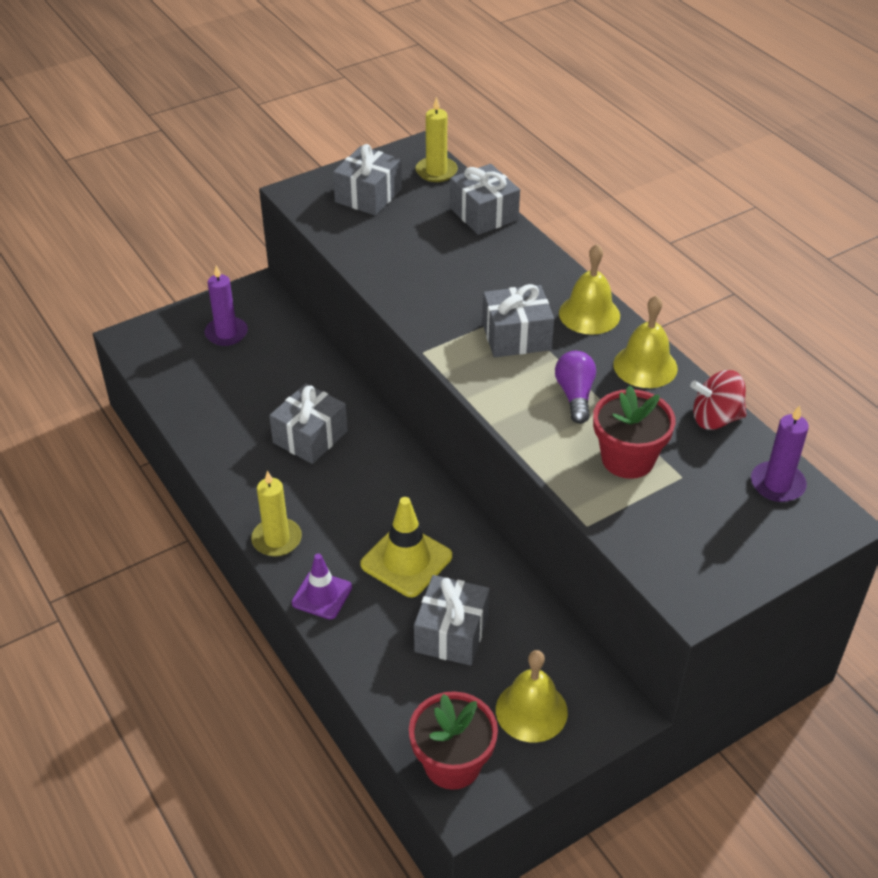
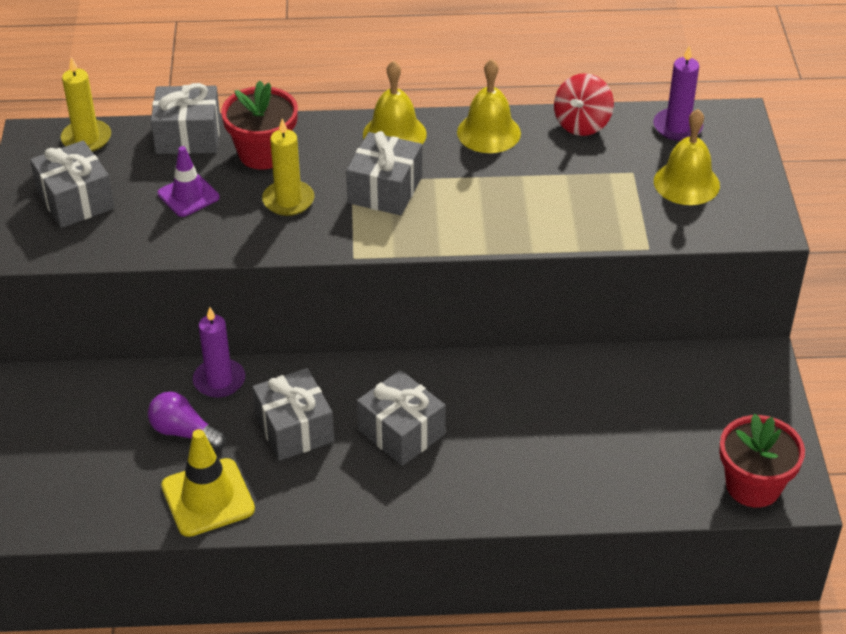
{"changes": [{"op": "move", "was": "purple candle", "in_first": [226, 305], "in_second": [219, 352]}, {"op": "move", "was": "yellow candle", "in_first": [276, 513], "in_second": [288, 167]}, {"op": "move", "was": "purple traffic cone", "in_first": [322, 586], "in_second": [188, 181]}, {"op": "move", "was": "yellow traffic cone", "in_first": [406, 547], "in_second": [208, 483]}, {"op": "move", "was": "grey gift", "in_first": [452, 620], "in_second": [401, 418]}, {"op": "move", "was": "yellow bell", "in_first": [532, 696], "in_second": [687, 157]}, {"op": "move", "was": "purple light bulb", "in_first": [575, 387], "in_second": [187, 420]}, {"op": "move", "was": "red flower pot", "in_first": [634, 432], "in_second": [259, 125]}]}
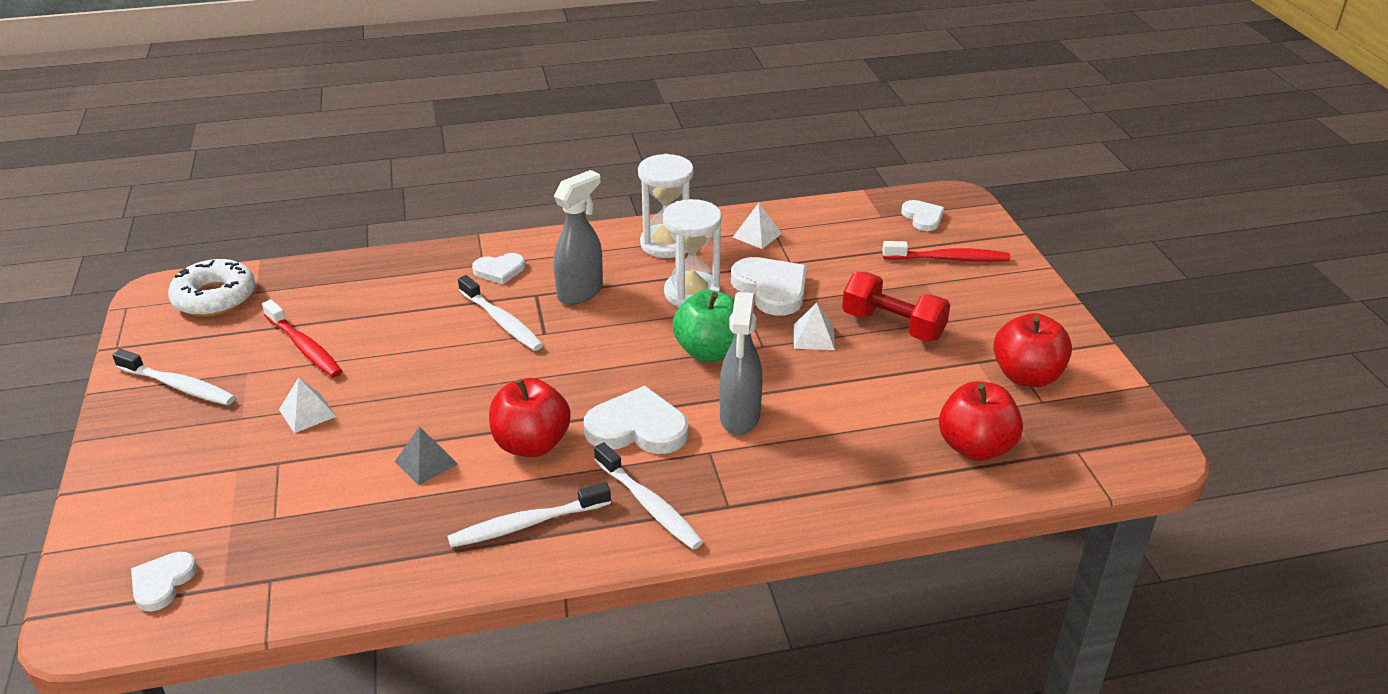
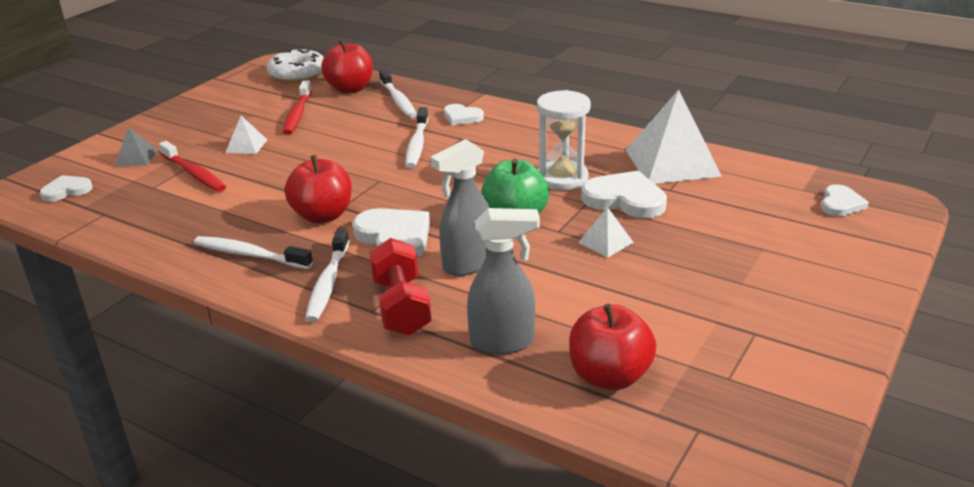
{"changes": [{"op": "move", "was": "white toothbrush", "in_first": [173, 377], "in_second": [398, 93]}, {"op": "move", "was": "grey pyramid", "in_first": [426, 456], "in_second": [136, 146]}, {"op": "move", "was": "grey spray bottle", "in_first": [578, 237], "in_second": [503, 281]}, {"op": "delete", "was": "white hourglass", "in_first": [666, 206]}, {"op": "rotate", "was": "white heart", "in_first": [769, 286], "in_second": [624, 194], "clockwise": -75}, {"op": "resize", "was": "white pyramid", "in_first": [757, 226], "in_second": [674, 136], "ratio": 2.19}, {"op": "move", "was": "red dumbbell", "in_first": [896, 307], "in_second": [400, 287]}, {"op": "move", "was": "red toothbrush", "in_first": [946, 251], "in_second": [192, 166]}, {"op": "move", "was": "red apple", "in_first": [1032, 350], "in_second": [347, 67]}]}
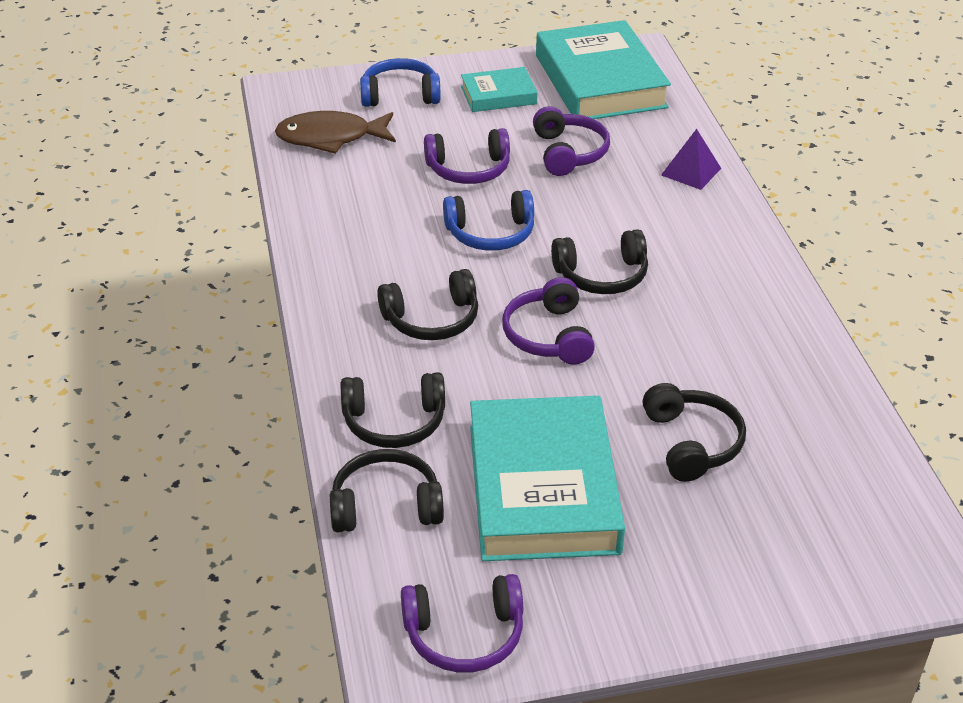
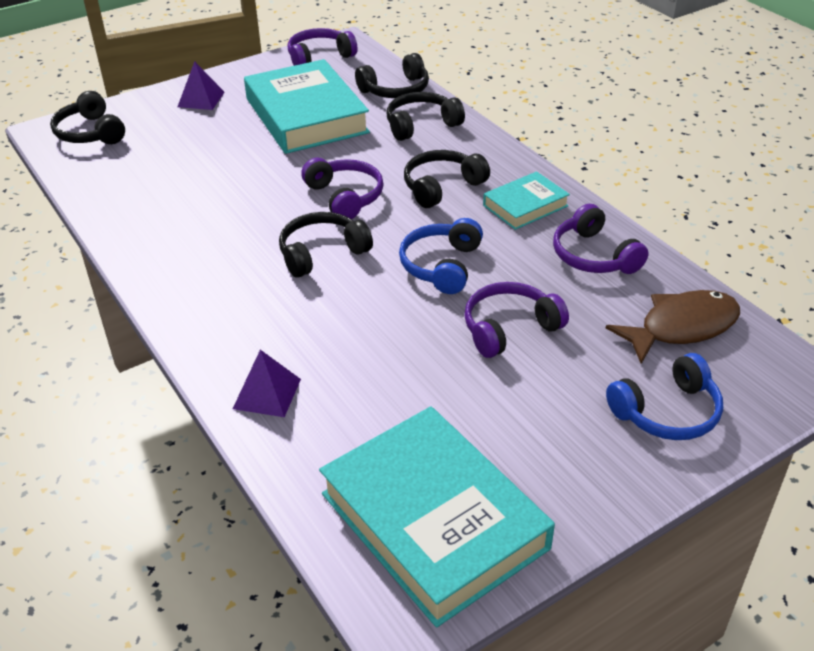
{"changes": [{"op": "rotate", "was": "blue headphones", "in_first": [488, 220], "in_second": [441, 256], "clockwise": -45}, {"op": "move", "was": "turquoise book", "in_first": [499, 89], "in_second": [526, 200]}, {"op": "move", "was": "purple headphones", "in_first": [571, 141], "in_second": [600, 239]}, {"op": "move", "was": "black headphones", "in_first": [694, 432], "in_second": [87, 117]}, {"op": "insert", "now": "purple pyramid", "in_second": [201, 85]}]}
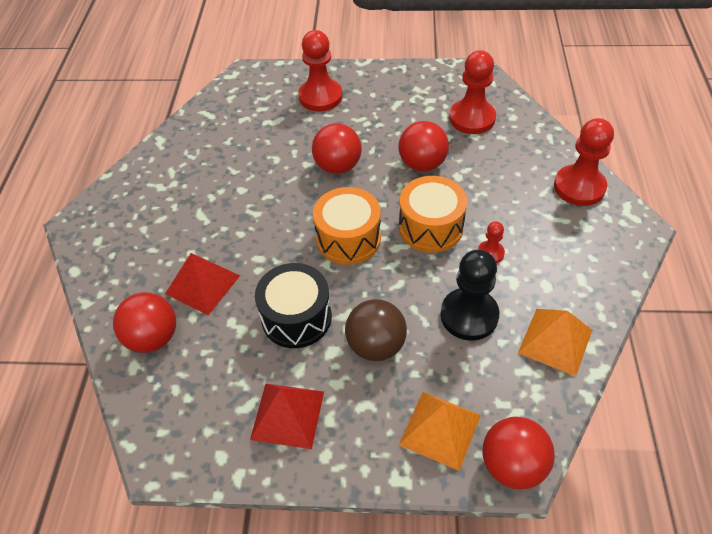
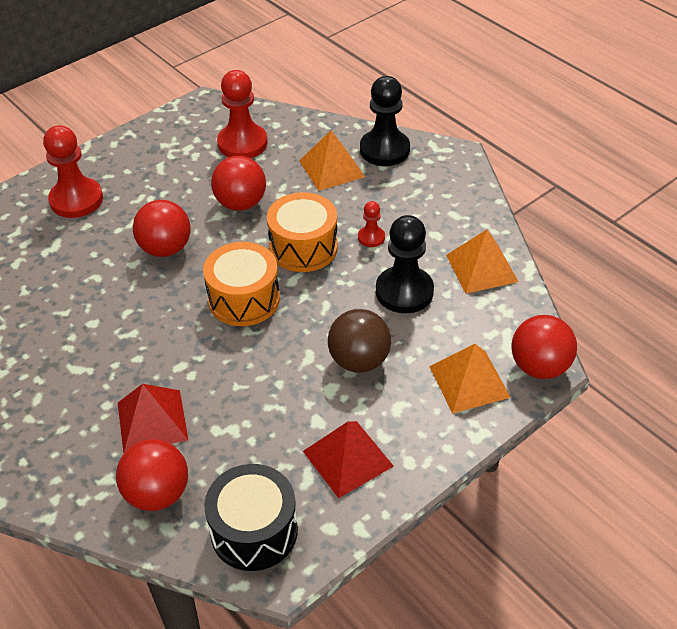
{"changes": [{"op": "move", "was": "black drum", "in_first": [293, 305], "in_second": [251, 517]}, {"op": "recolor", "was": "red pawn", "now": "black pawn", "in_first": [584, 162], "in_second": [385, 121]}, {"op": "insert", "now": "orange pyramid", "in_second": [332, 160]}]}
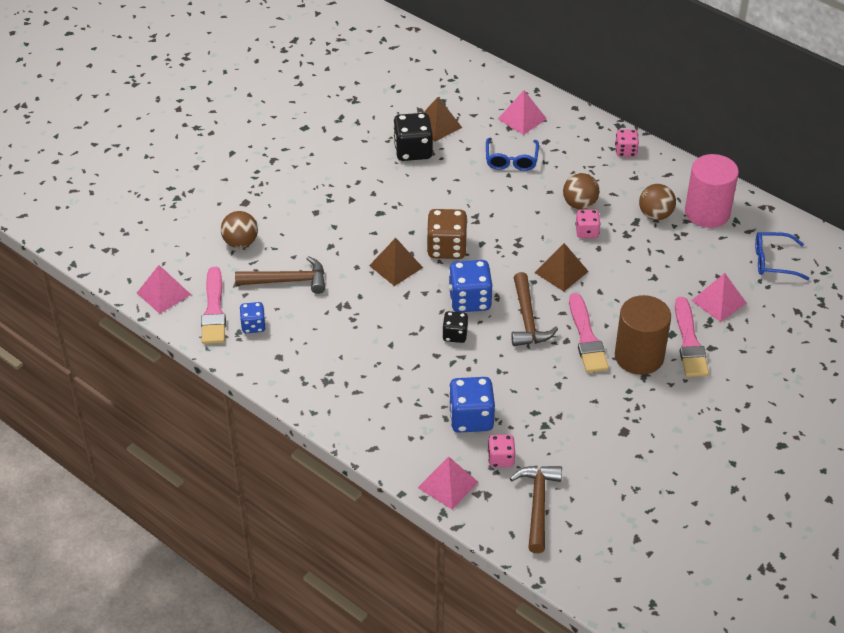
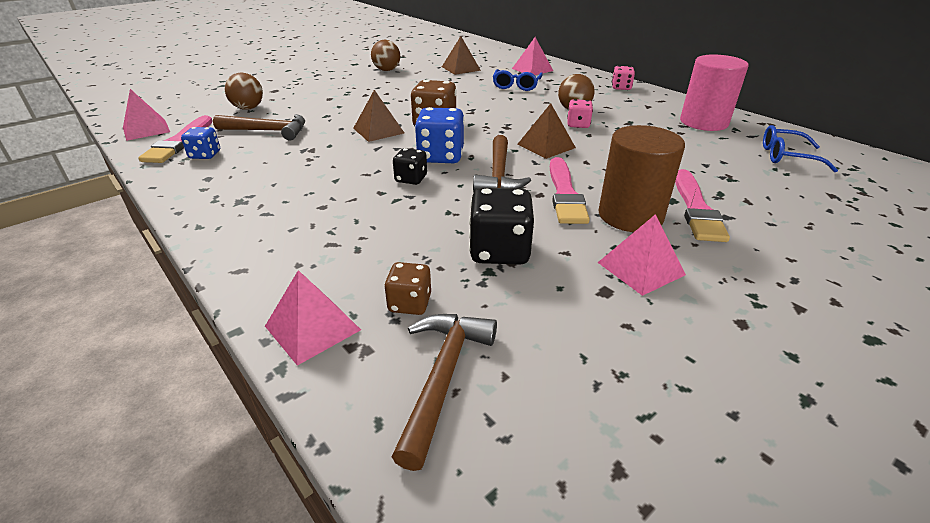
{"changes": [{"op": "move", "was": "black dice", "in_first": [413, 137], "in_second": [501, 226]}, {"op": "delete", "was": "blue dice", "in_first": [472, 405]}, {"op": "recolor", "was": "pink dice", "now": "brown dice", "in_first": [501, 451], "in_second": [407, 288]}, {"op": "move", "was": "brown ball", "in_first": [657, 202], "in_second": [385, 55]}, {"op": "move", "was": "pink pyramid", "in_first": [719, 297], "in_second": [642, 255]}]}
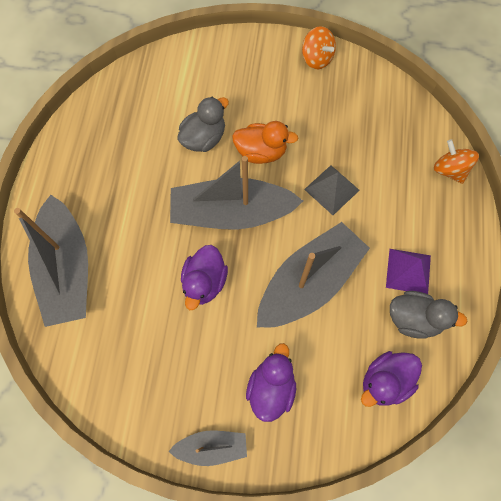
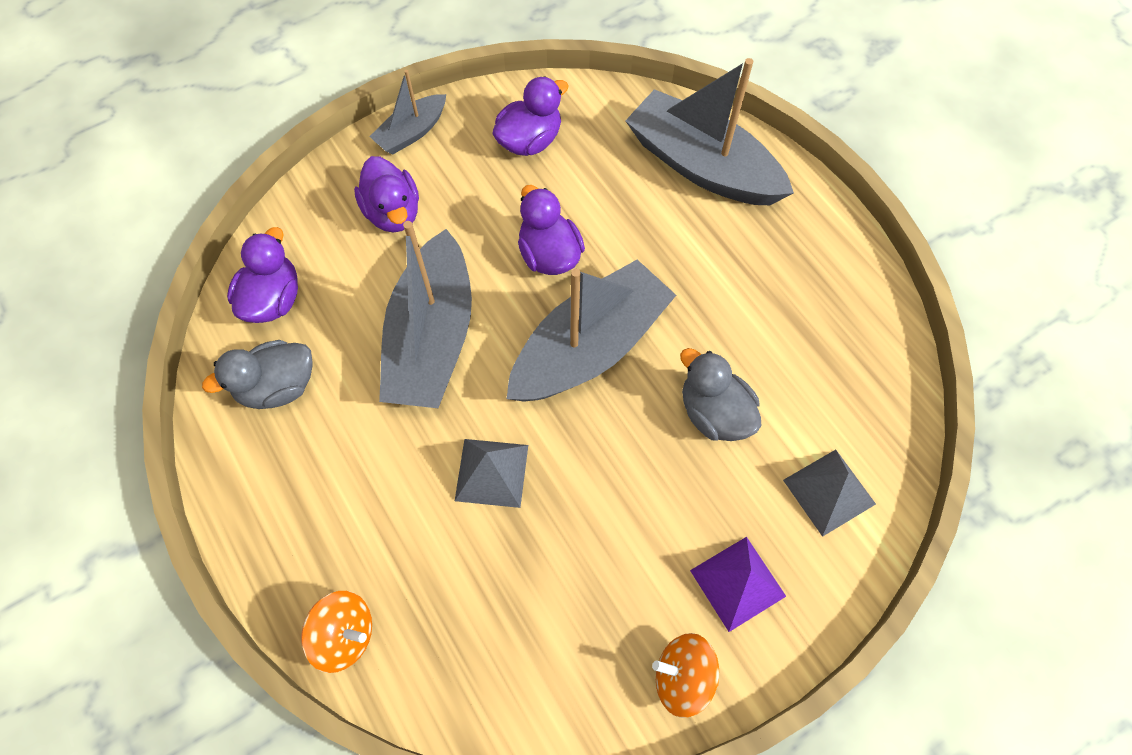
{"changes": [{"op": "rotate", "was": "grey duck", "in_first": [203, 124], "in_second": [720, 394], "clockwise": 135}, {"op": "delete", "was": "orange duck", "in_first": [265, 142]}, {"op": "move", "was": "purple pyramid", "in_first": [408, 271], "in_second": [738, 584]}, {"op": "insert", "now": "purple duck", "in_second": [530, 116]}, {"op": "insert", "now": "grey pyramid", "in_second": [829, 493]}]}
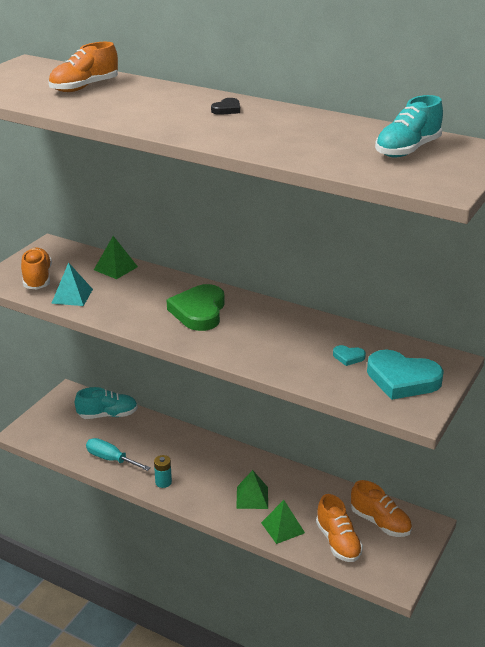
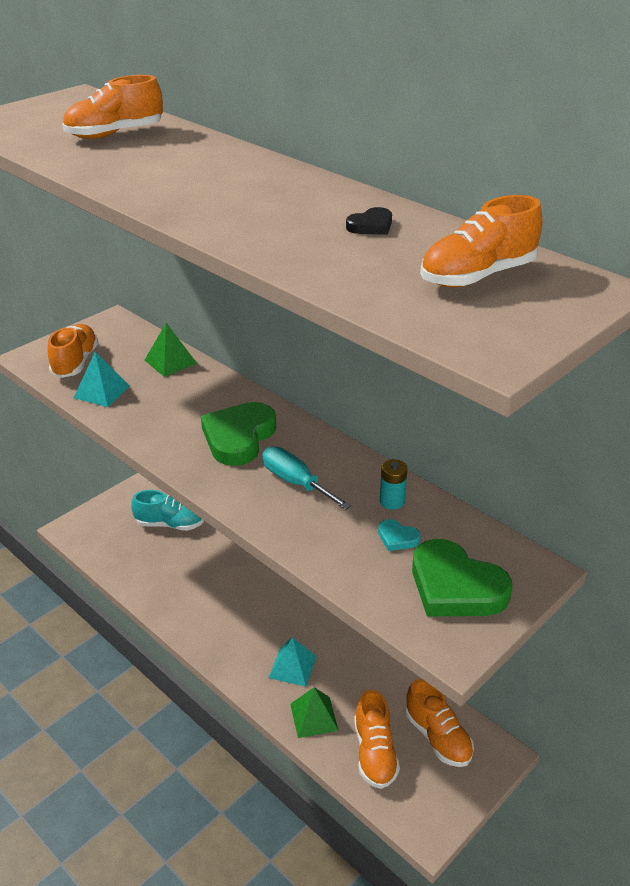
{"changes": [{"op": "move", "was": "turquoise screwdriver", "in_first": [118, 454], "in_second": [307, 478]}, {"op": "move", "was": "turquoise battery", "in_first": [163, 471], "in_second": [394, 484]}, {"op": "move", "was": "black heart", "in_first": [225, 106], "in_second": [369, 221]}, {"op": "recolor", "was": "green pyramid", "now": "turquoise pyramid", "in_first": [252, 489], "in_second": [293, 662]}, {"op": "recolor", "was": "turquoise heart", "now": "green heart", "in_first": [405, 375], "in_second": [462, 578]}, {"op": "recolor", "was": "turquoise shoe", "now": "orange shoe", "in_first": [409, 126], "in_second": [481, 241]}]}
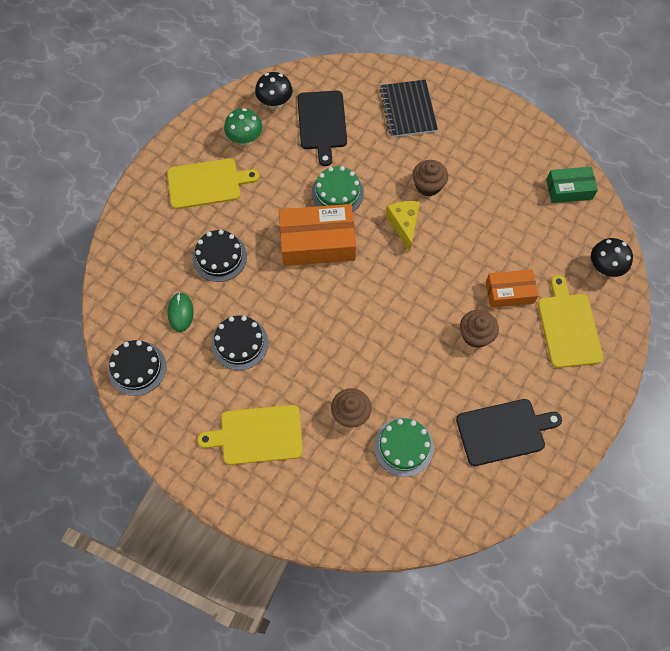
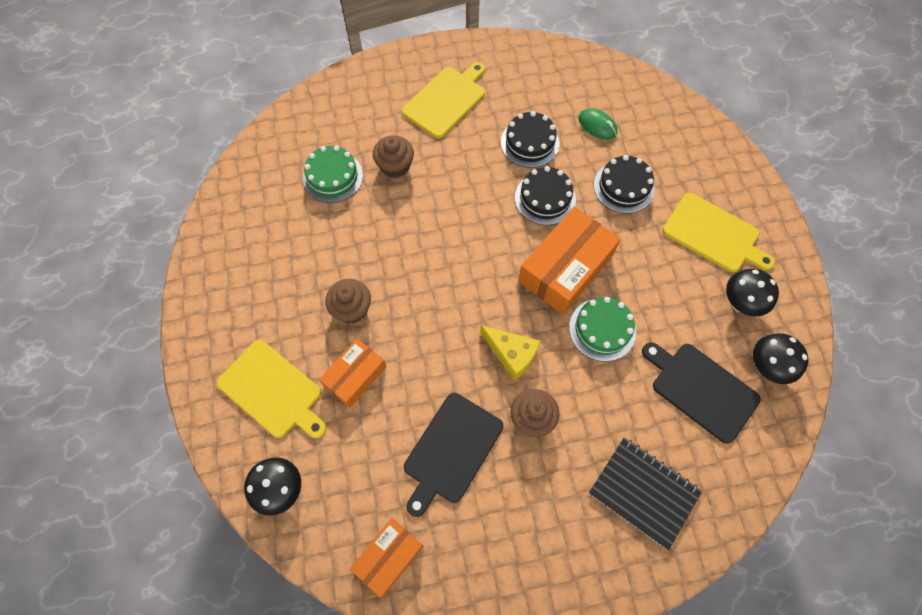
{"changes": [{"op": "move", "was": "black cake", "in_first": [137, 368], "in_second": [545, 195]}, {"op": "rotate", "was": "yellow cutting board", "in_first": [213, 183], "in_second": [719, 232], "clockwise": -90}, {"op": "recolor", "was": "green mushroom", "now": "black mushroom", "in_first": [243, 127], "in_second": [752, 292]}, {"op": "move", "was": "black cutting board", "in_first": [509, 432], "in_second": [453, 455]}, {"op": "recolor", "was": "green box", "now": "orange box", "in_first": [572, 185], "in_second": [386, 558]}]}
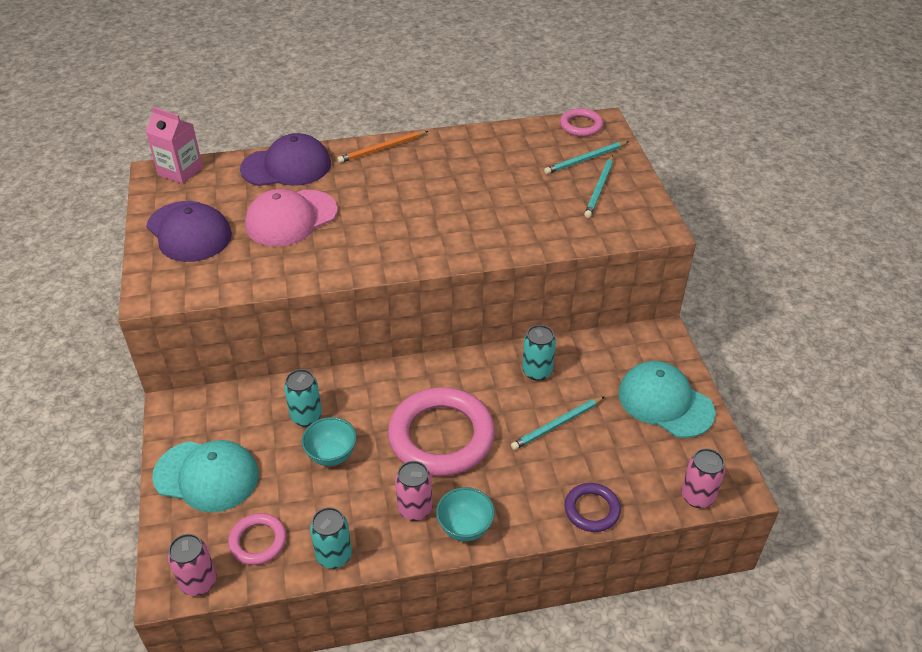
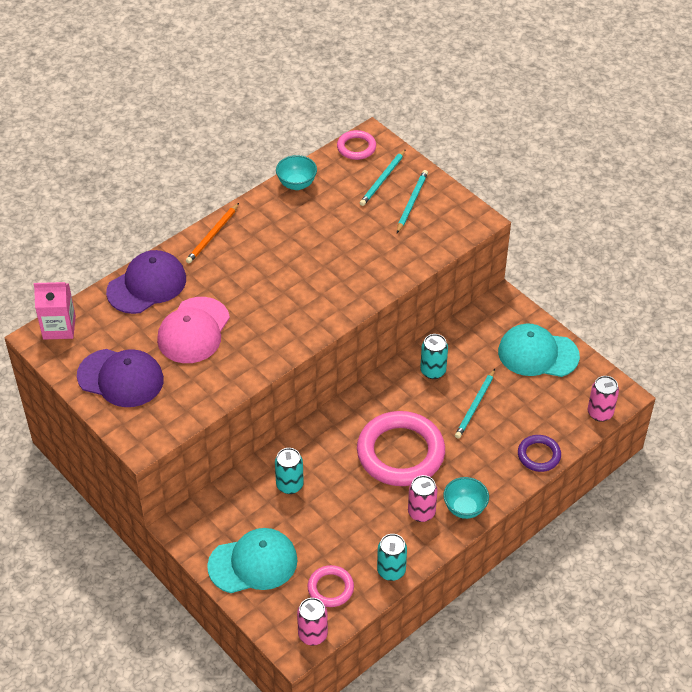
{"changes": [{"op": "move", "was": "turquoise bowl", "in_first": [329, 441], "in_second": [296, 172]}, {"op": "rotate", "was": "turquoise pencil", "in_first": [598, 186], "in_second": [412, 201], "clockwise": -150}]}
